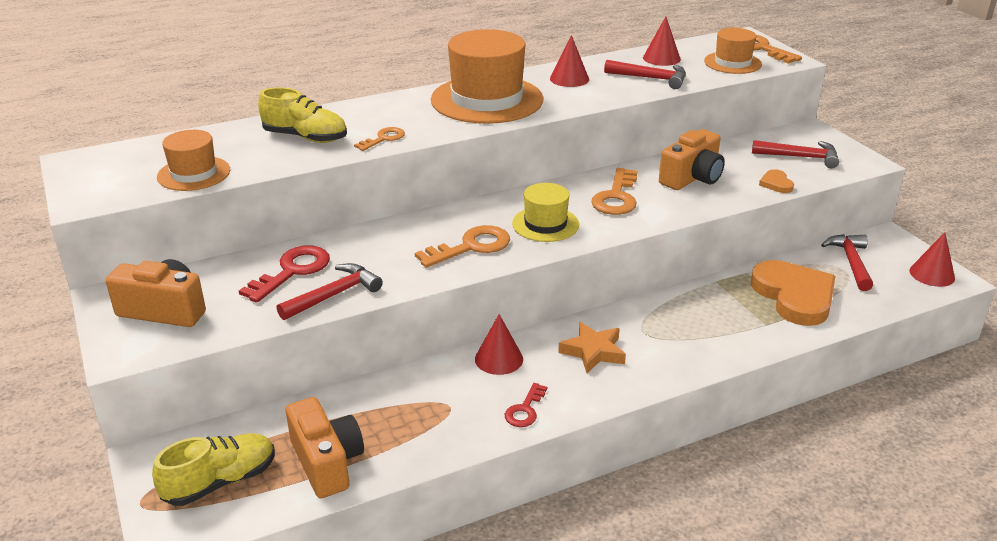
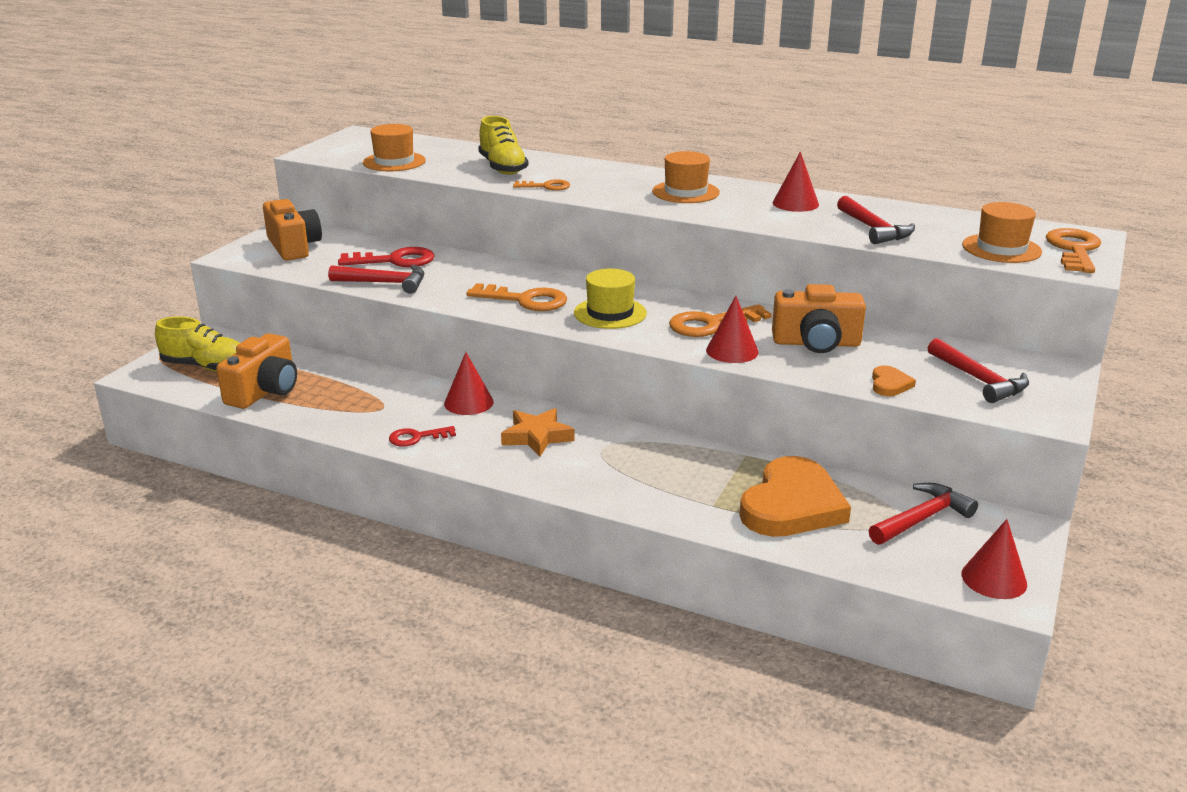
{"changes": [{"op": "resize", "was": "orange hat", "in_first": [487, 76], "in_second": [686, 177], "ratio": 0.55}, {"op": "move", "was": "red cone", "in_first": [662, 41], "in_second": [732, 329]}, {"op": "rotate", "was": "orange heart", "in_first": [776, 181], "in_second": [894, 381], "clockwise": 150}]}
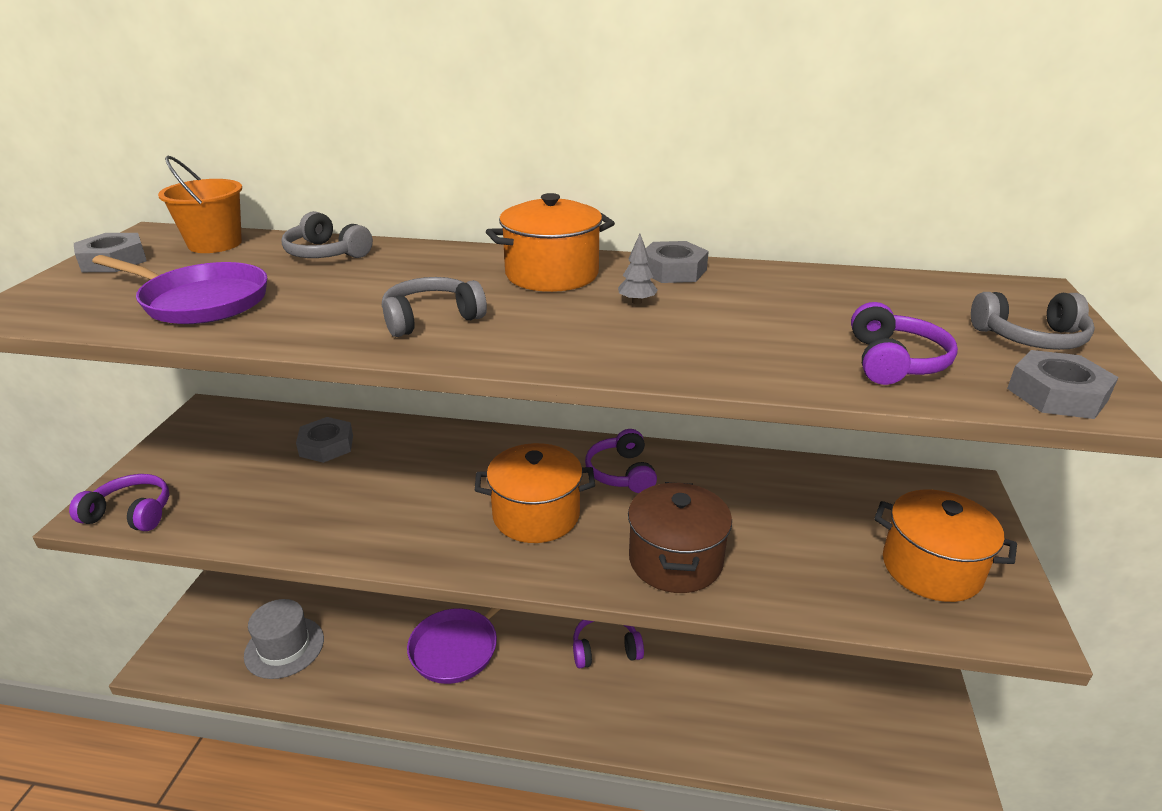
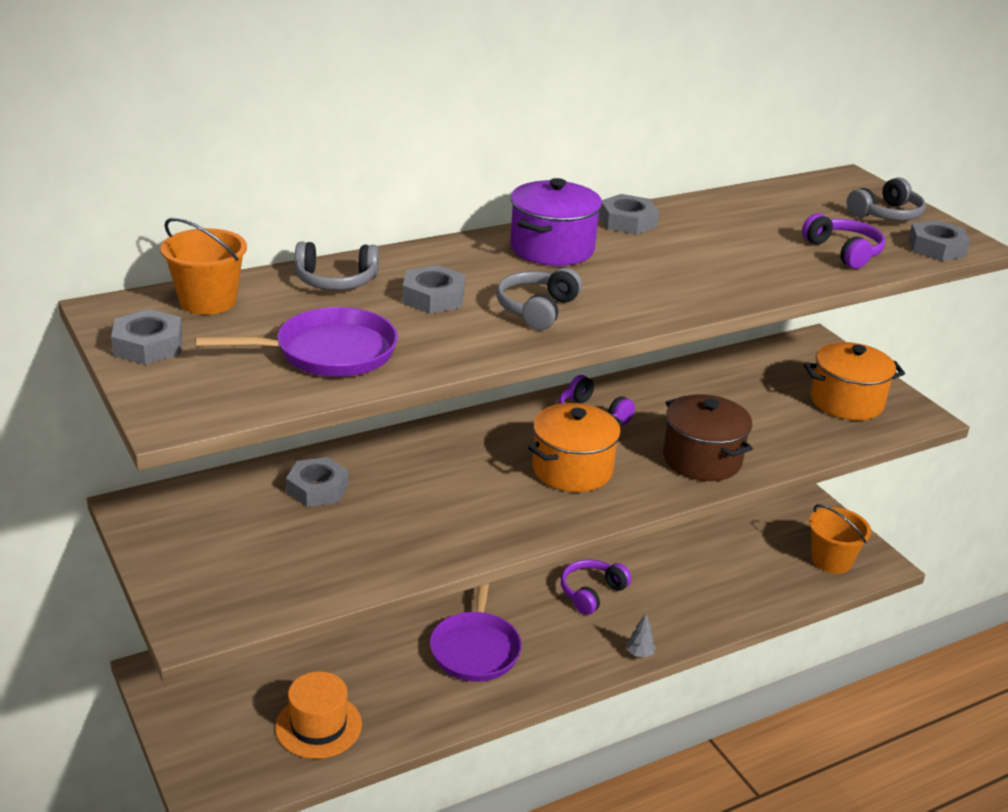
{"changes": [{"op": "delete", "was": "purple headphones", "in_first": [119, 502]}, {"op": "recolor", "was": "grey hat", "now": "orange hat", "in_first": [284, 639], "in_second": [318, 715]}, {"op": "recolor", "was": "orange pot", "now": "purple pot", "in_first": [550, 242], "in_second": [556, 222]}, {"op": "move", "was": "grey tree", "in_first": [637, 269], "in_second": [641, 636]}, {"op": "insert", "now": "grey nut", "in_second": [433, 289]}, {"op": "insert", "now": "orange bucket", "in_second": [840, 539]}]}
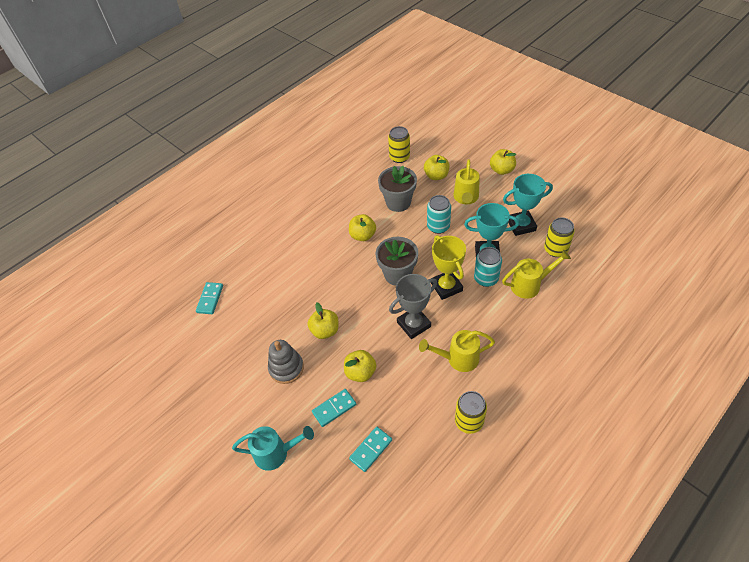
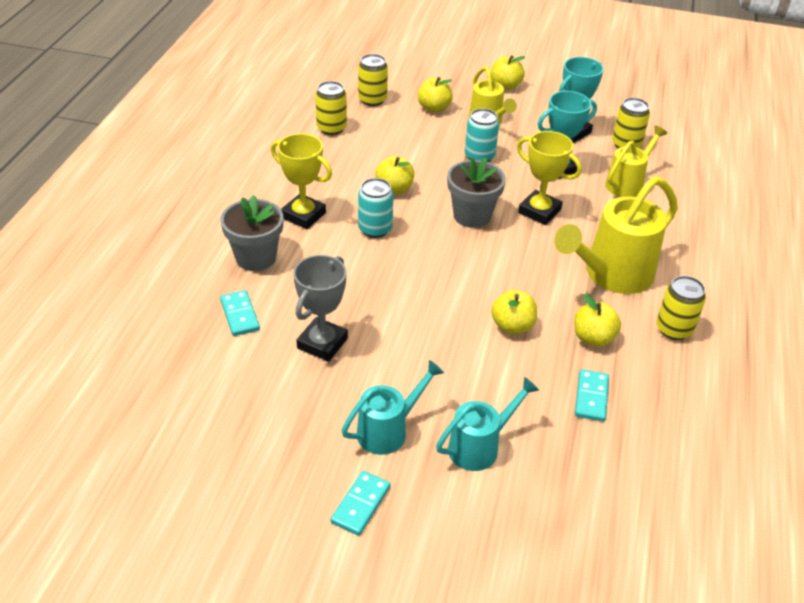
{"changes": [{"op": "delete", "was": "grey stacking toy", "in_first": [286, 362]}, {"op": "move", "was": "yellow apple", "in_first": [323, 320], "in_second": [597, 320]}, {"op": "move", "was": "turquoise domino", "in_first": [334, 408], "in_second": [361, 503]}, {"op": "move", "was": "grey flower pot", "in_first": [397, 189], "in_second": [252, 233]}, {"op": "move", "was": "grey trophy", "in_first": [413, 306], "in_second": [320, 308]}, {"op": "resize", "was": "yellow watering can", "in_first": [457, 351], "in_second": [616, 235], "ratio": 1.67}, {"op": "move", "was": "turquoise can", "in_first": [488, 267], "in_second": [376, 208]}, {"op": "insert", "now": "yellow trophy", "in_second": [301, 181]}, {"op": "insert", "now": "yellow can", "in_second": [331, 108]}, {"op": "insert", "now": "turquoise watering can", "in_second": [393, 407]}]}
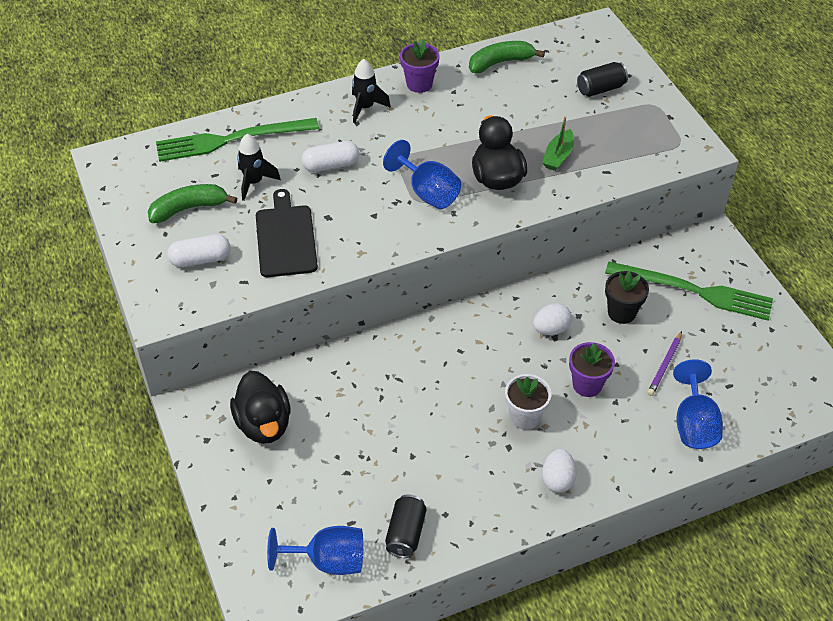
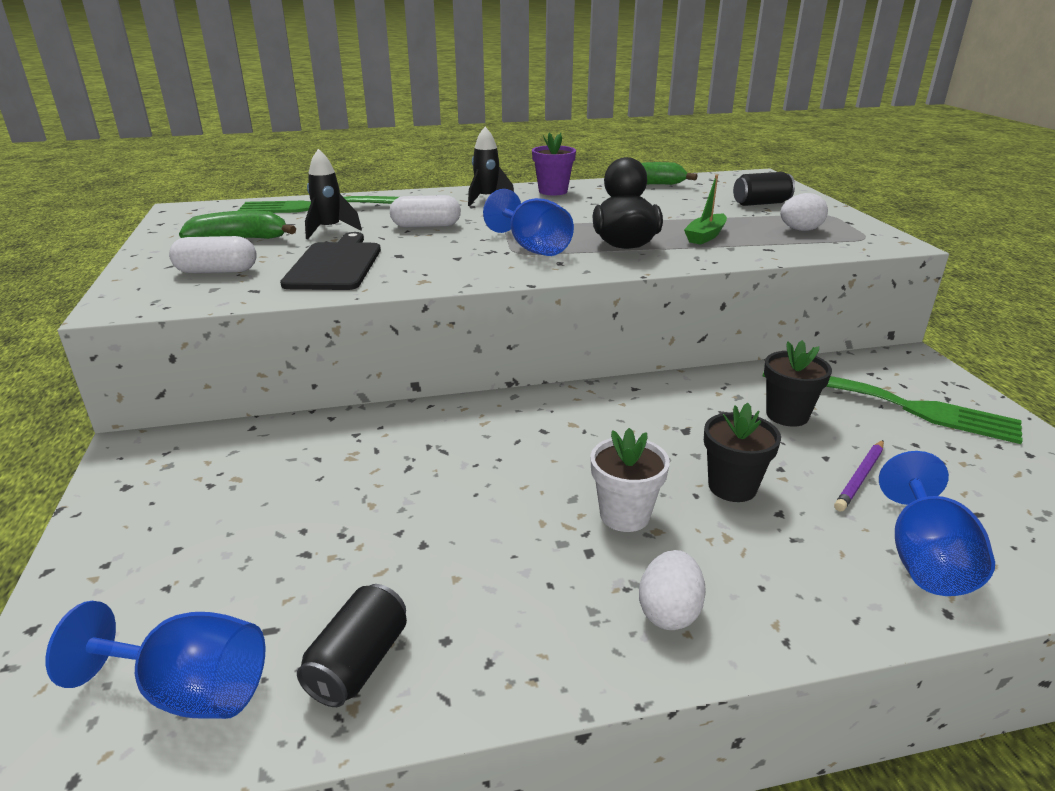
{"changes": [{"op": "delete", "was": "black duck", "in_first": [260, 407]}, {"op": "move", "was": "white egg", "in_first": [552, 319], "in_second": [804, 212]}, {"op": "recolor", "was": "purple flower pot", "now": "black flower pot", "in_first": [592, 369], "in_second": [742, 452]}]}
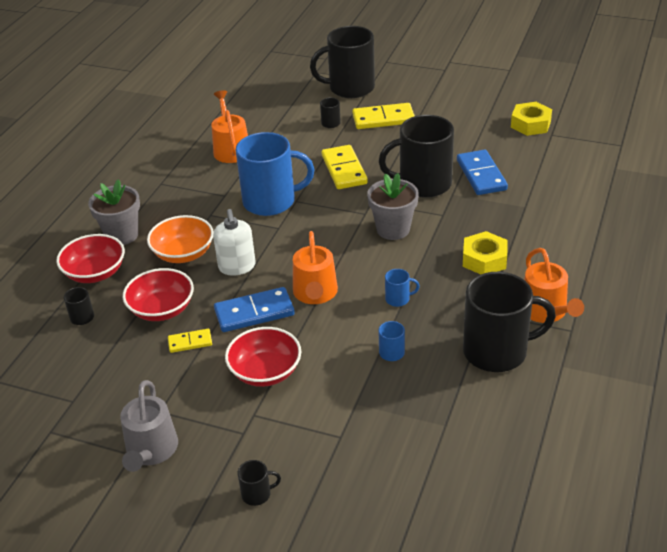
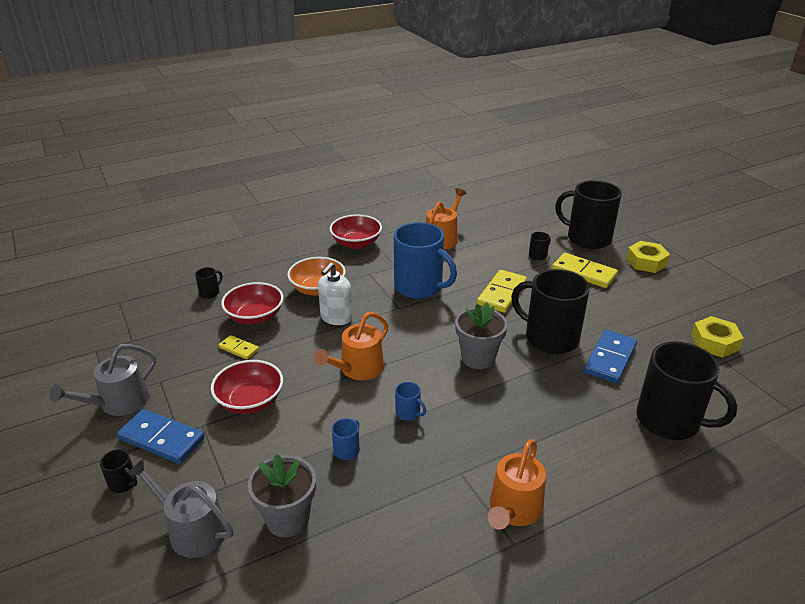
{"changes": [{"op": "move", "was": "red bowl", "in_first": [90, 258], "in_second": [356, 232]}, {"op": "move", "was": "grey flower pot", "in_first": [114, 212], "in_second": [282, 495]}, {"op": "move", "was": "blue domino", "in_first": [254, 309], "in_second": [161, 436]}, {"op": "move", "was": "yellow nut", "in_first": [485, 252], "in_second": [648, 257]}, {"op": "move", "was": "black mug", "in_first": [509, 322], "in_second": [687, 390]}, {"op": "insert", "now": "grey watering can", "in_second": [180, 508]}]}
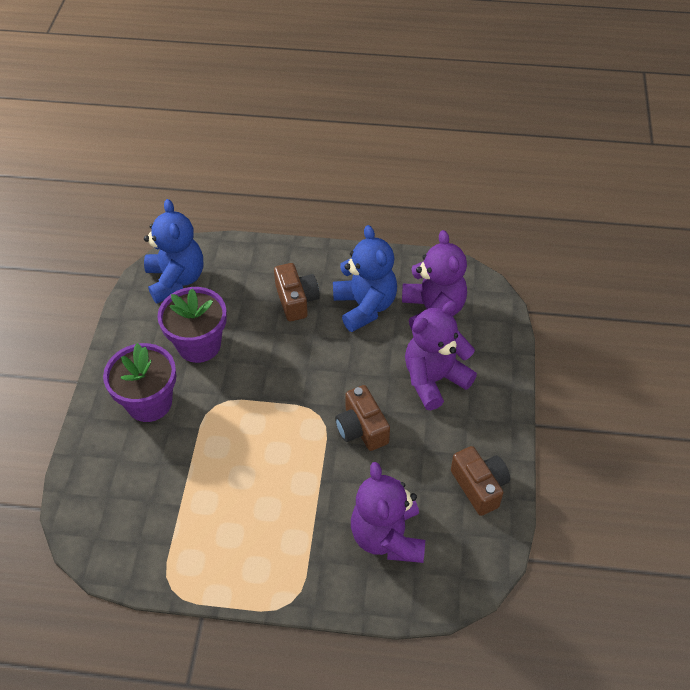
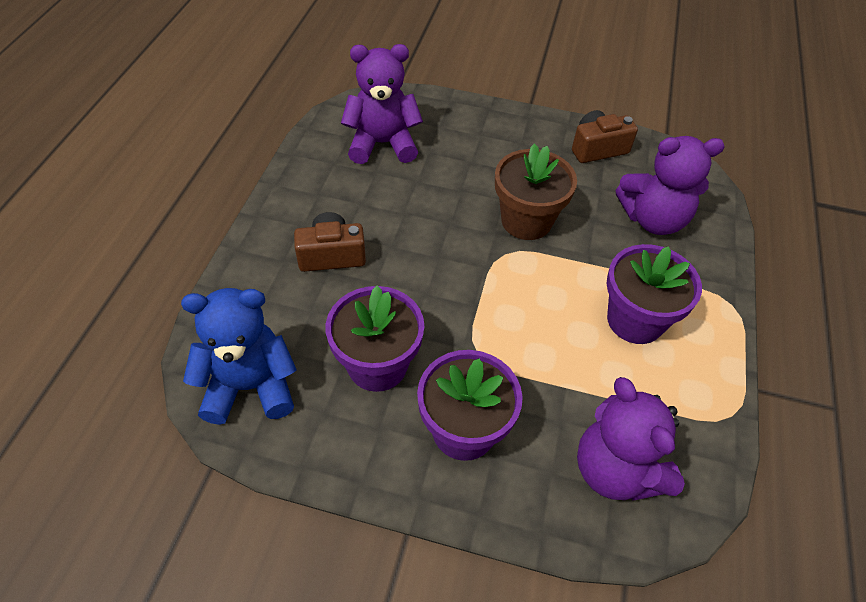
{"changes": [{"op": "delete", "was": "blue teddy bear", "in_first": [365, 278]}, {"op": "replace", "was": "brown camera", "now": "brown flower pot", "in_first": [362, 418], "in_second": [536, 191]}, {"op": "move", "was": "purple teddy bear", "in_first": [441, 355], "in_second": [631, 438]}, {"op": "insert", "now": "purple flower pot", "in_second": [654, 294]}]}
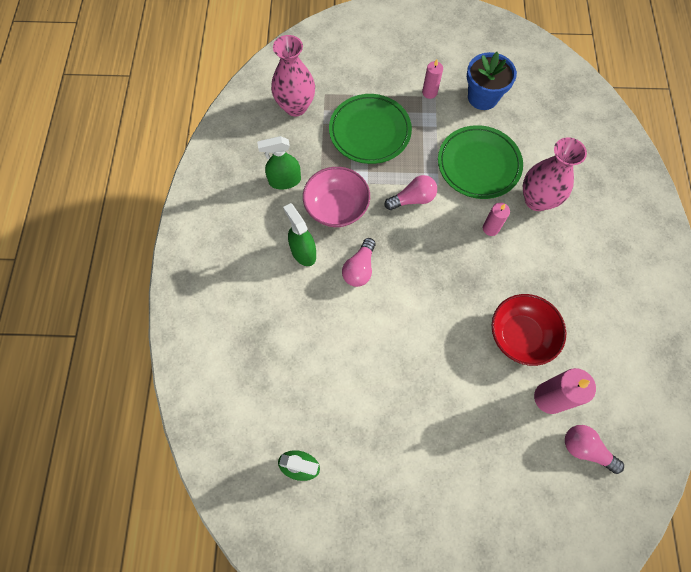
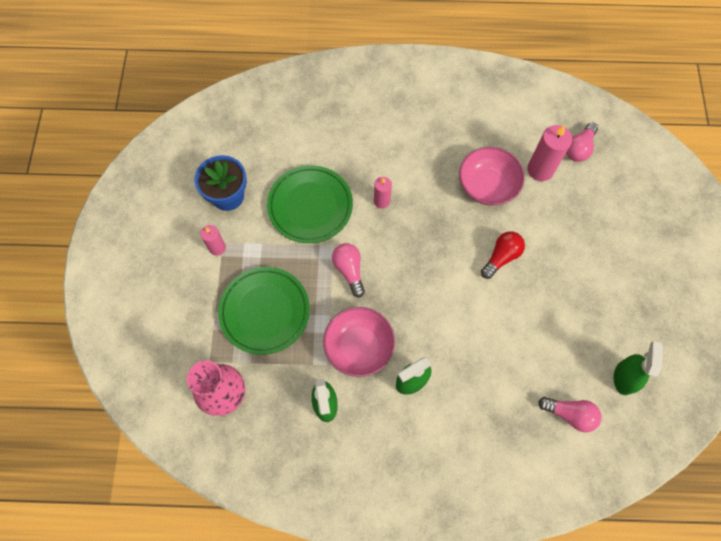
{"changes": [{"op": "move", "was": "pink light bulb", "in_first": [359, 262], "in_second": [570, 414]}, {"op": "recolor", "was": "red bowl", "now": "pink bowl", "in_first": [529, 330], "in_second": [492, 176]}, {"op": "delete", "was": "pink vase", "in_first": [555, 174]}, {"op": "insert", "now": "red light bulb", "in_second": [503, 255]}]}
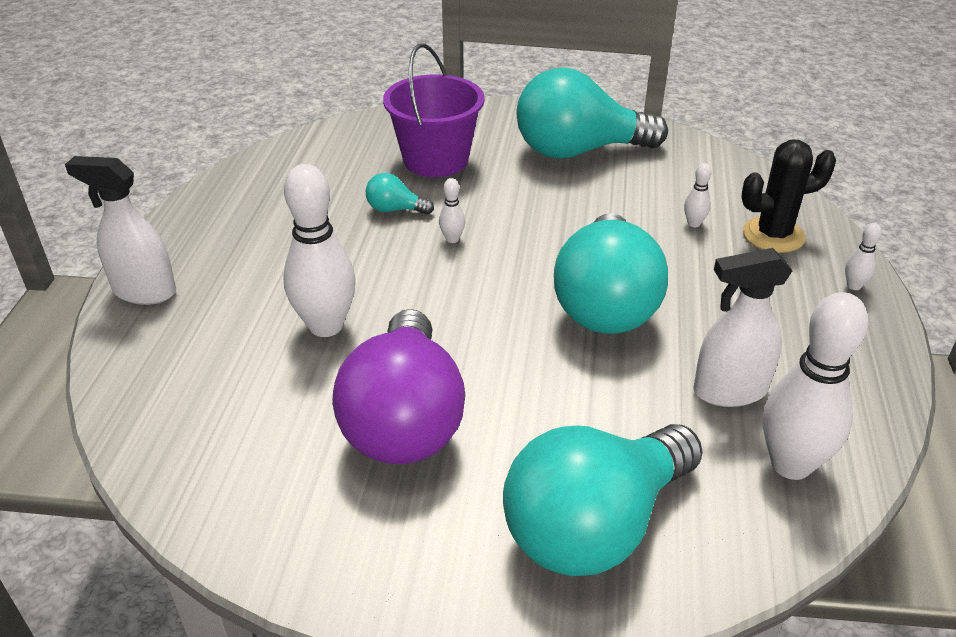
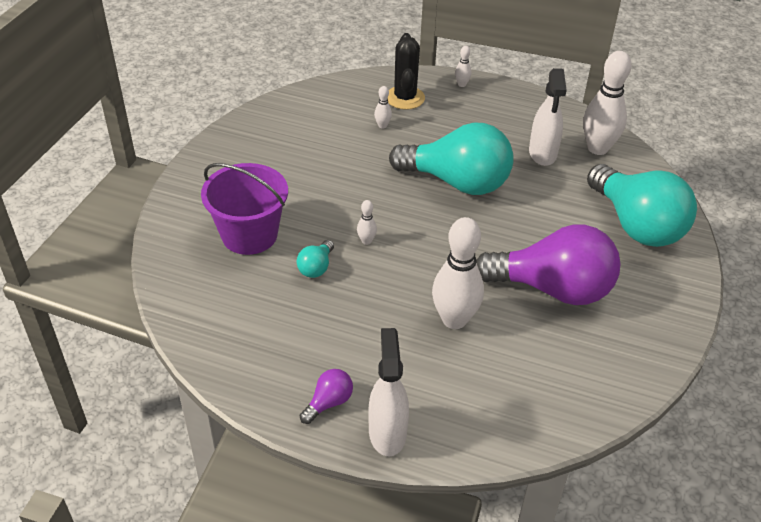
{"changes": [{"op": "rotate", "was": "white spray bottle", "in_first": [120, 230], "in_second": [388, 392], "clockwise": 150}, {"op": "delete", "was": "turquoise light bulb", "in_first": [592, 113]}, {"op": "insert", "now": "purple light bulb", "in_second": [326, 396]}]}
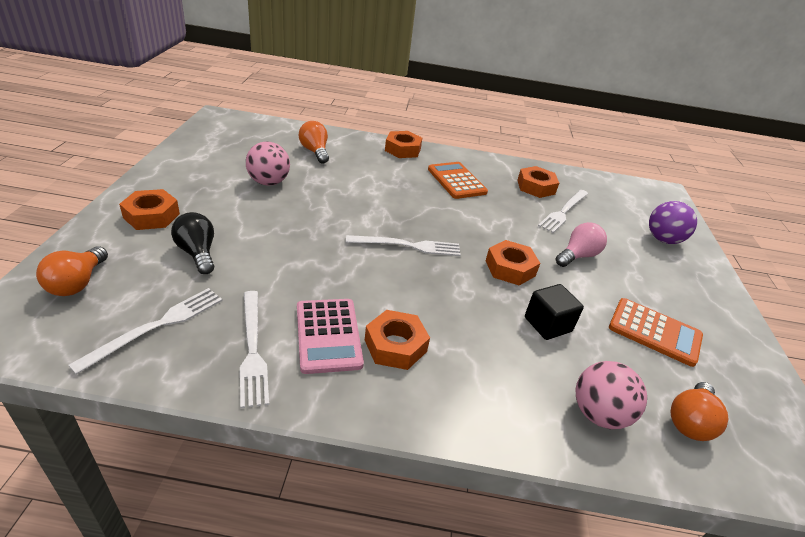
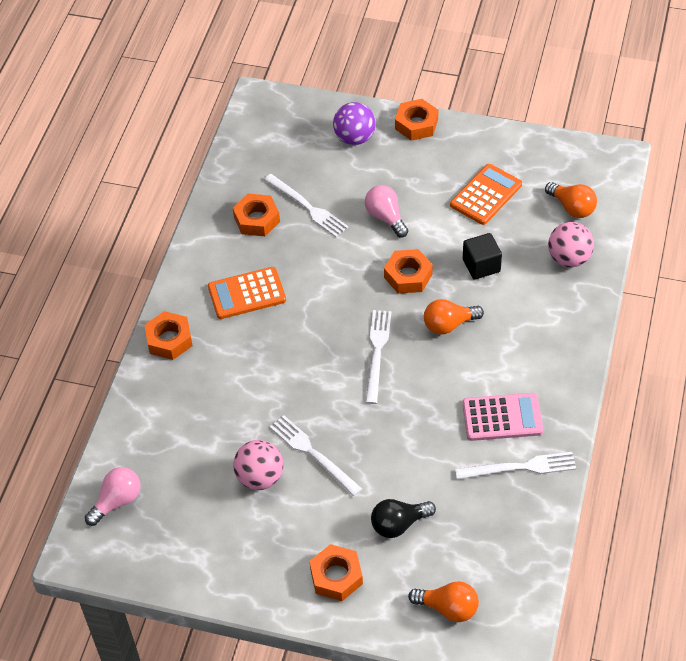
{"changes": [{"op": "move", "was": "white fork", "in_first": [145, 331], "in_second": [316, 455]}, {"op": "move", "was": "orange light bulb", "in_first": [314, 142], "in_second": [454, 317]}, {"op": "move", "was": "orange nut", "in_first": [397, 340], "in_second": [416, 120]}, {"op": "insert", "now": "pink light bulb", "in_second": [113, 496]}]}
